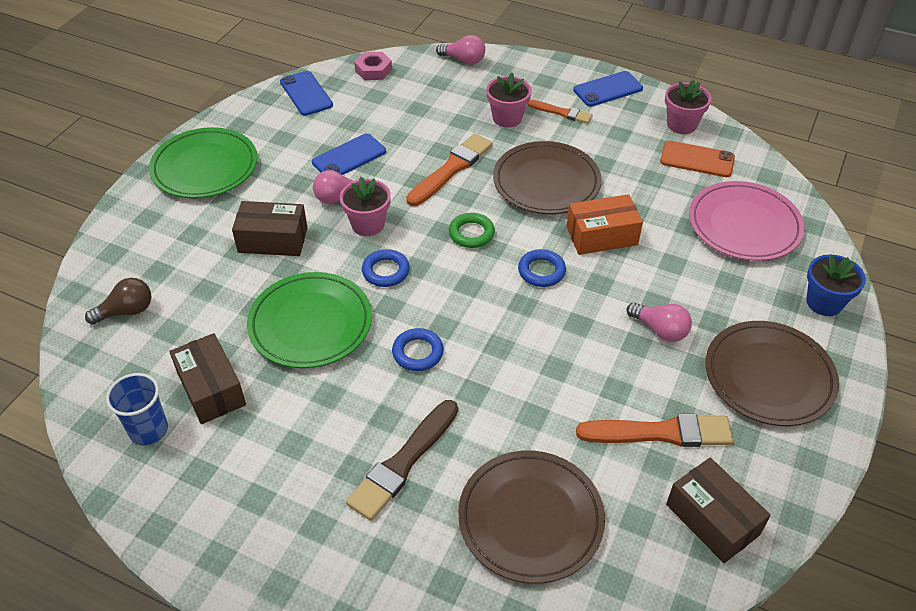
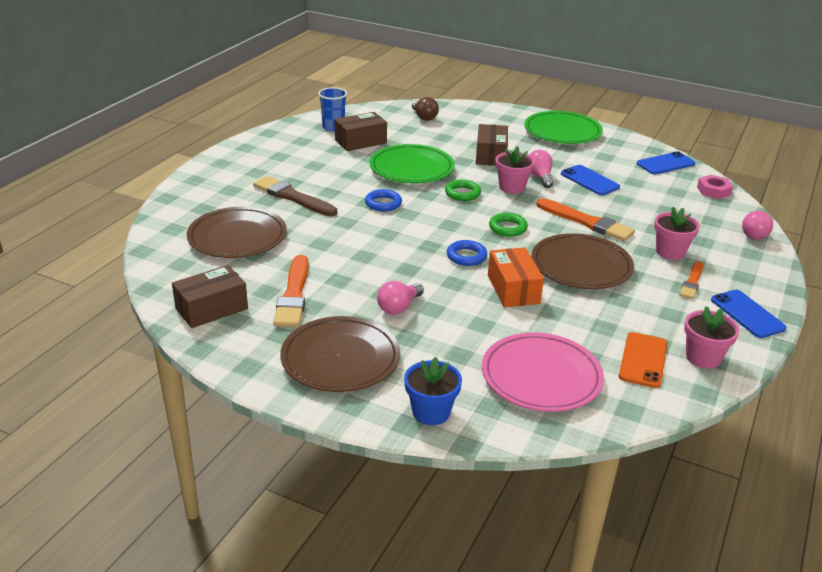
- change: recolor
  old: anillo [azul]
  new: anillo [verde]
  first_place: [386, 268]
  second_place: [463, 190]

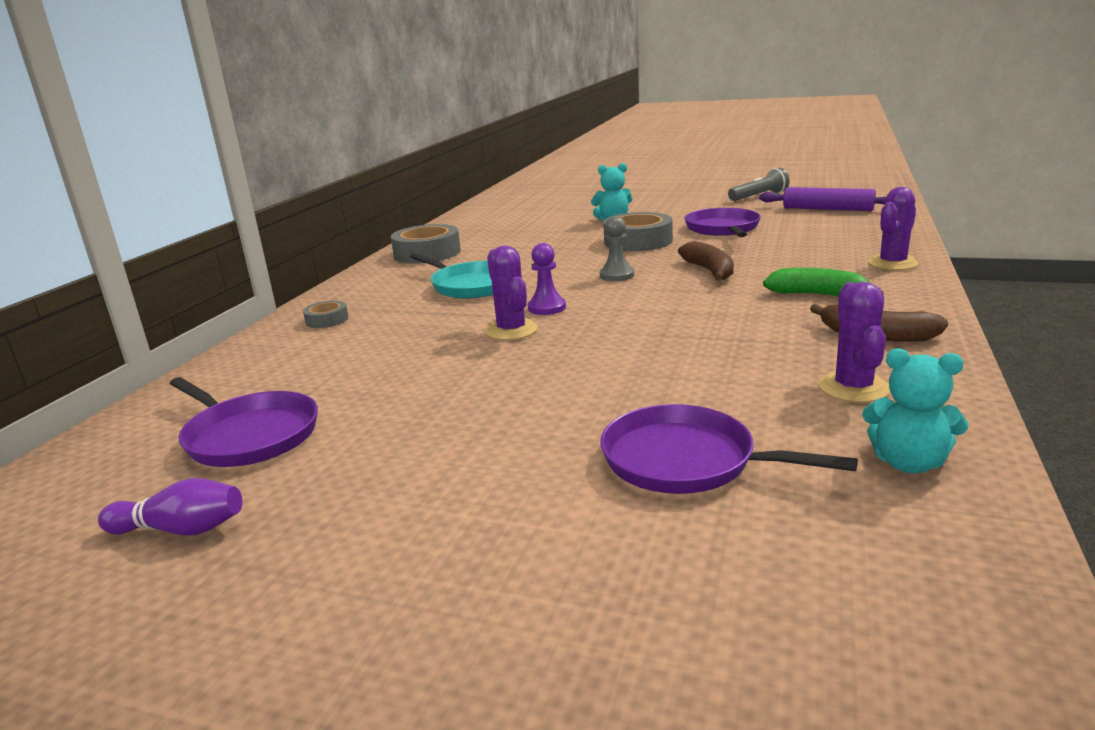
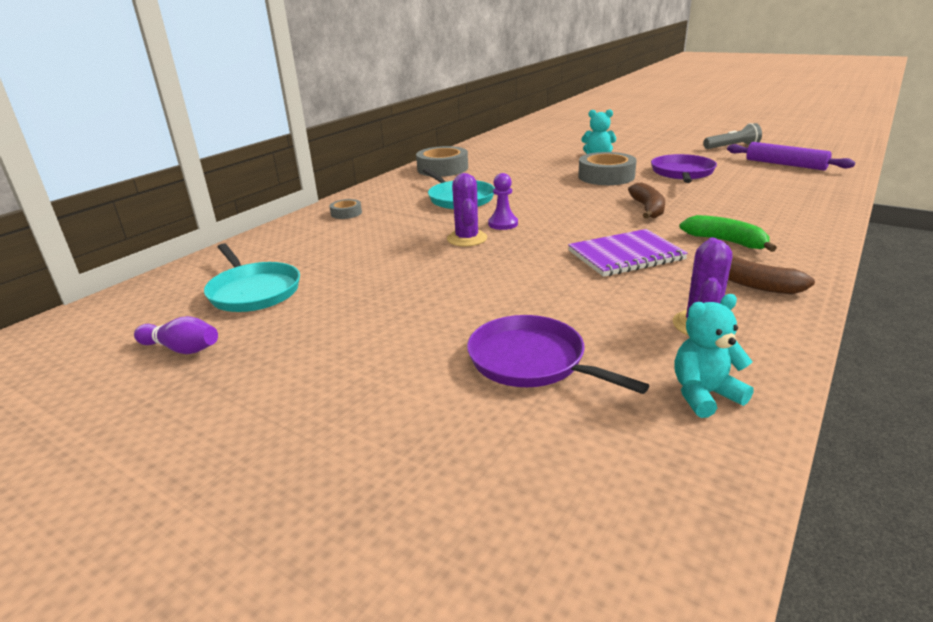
- change: delete
  old: cactus [morado]
  first_place: [893, 228]
- change: delete
  old: peón [gris]
  first_place: [617, 248]
- change: rotate
  old: osito [turquesa]
  first_place: [915, 410]
  second_place: [714, 356]
  degrees: 120
- change: recolor
  old: sartén [morado]
  new: sartén [turquesa]
  first_place: [244, 422]
  second_place: [252, 277]
- change: insert
  new: cuaderno [morado]
  second_place: [628, 253]

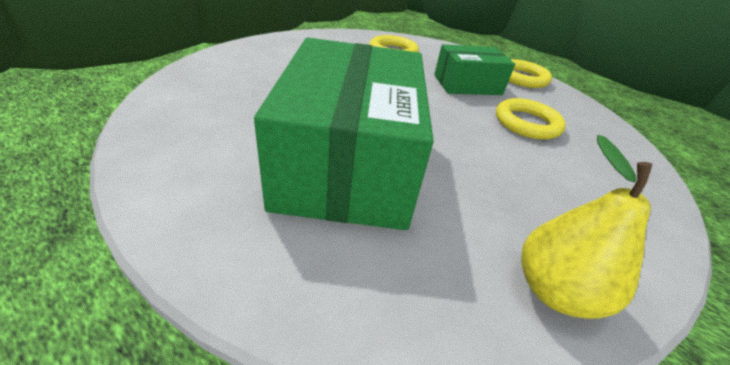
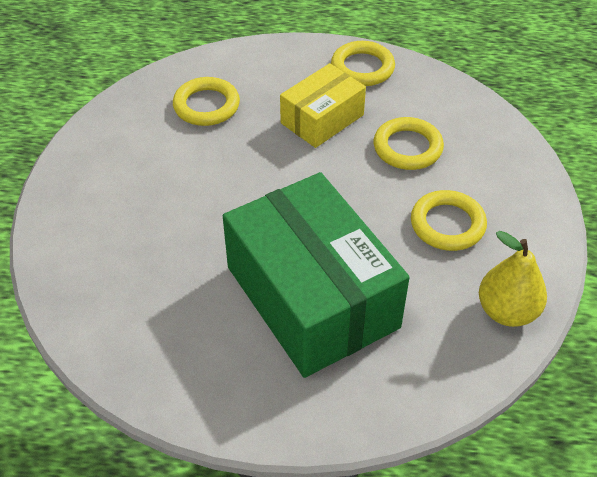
- change: recolor
  old: caja [verde]
  new: caja [amarillo]
  first_place: [474, 69]
  second_place: [323, 105]
- change: insert
  new: anillo [amarillo]
  second_place: [449, 220]

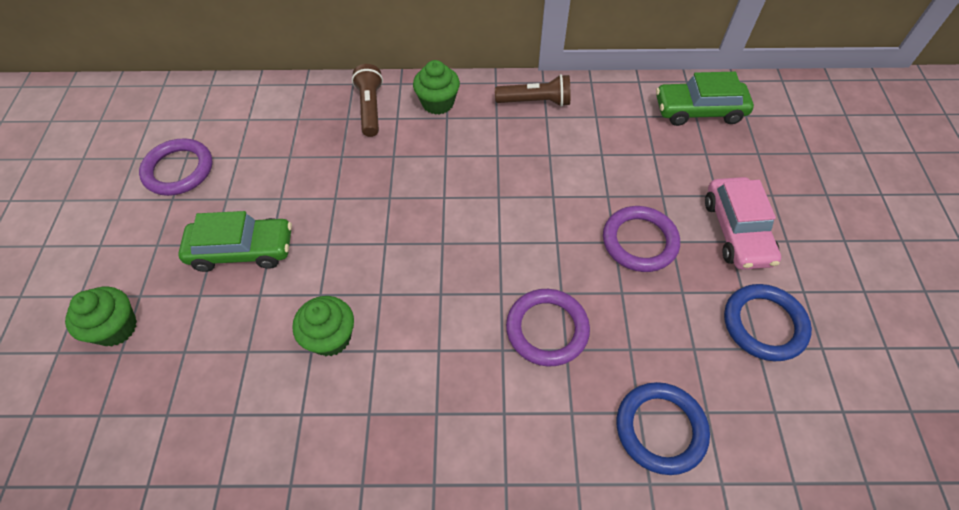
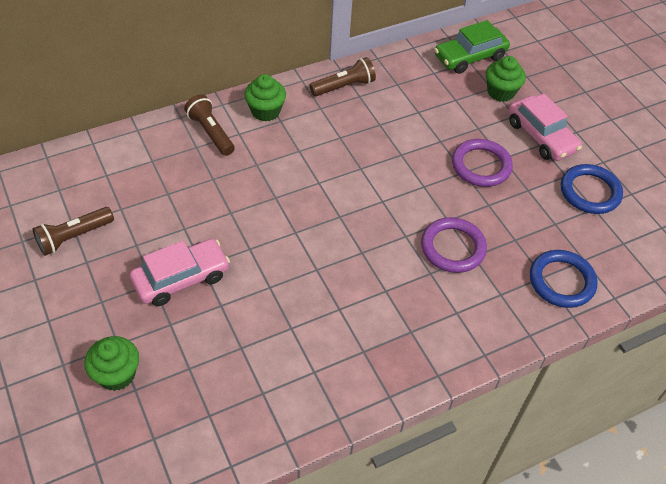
- change: replace
  old: anillo [morado]
  new: lámpara de mano [marrón]
  first_place: [176, 167]
  second_place: [73, 231]
- change: recolor
  old: coche [verde]
  new: coche [rosa]
  first_place: [235, 241]
  second_place: [180, 272]
- change: move
  old: magdalena [verde]
  first_place: [323, 326]
  second_place: [506, 79]

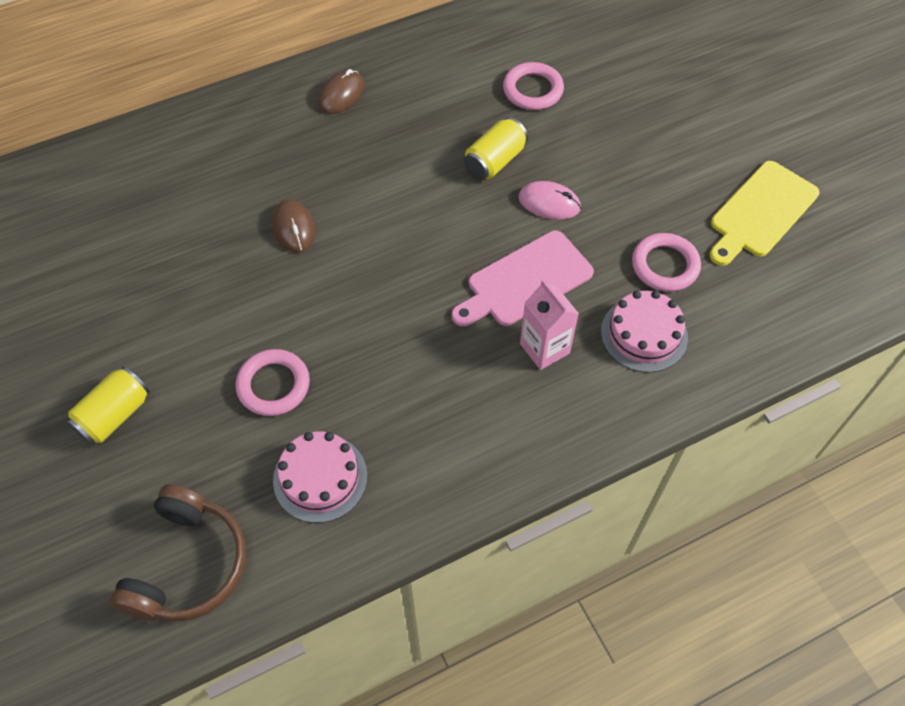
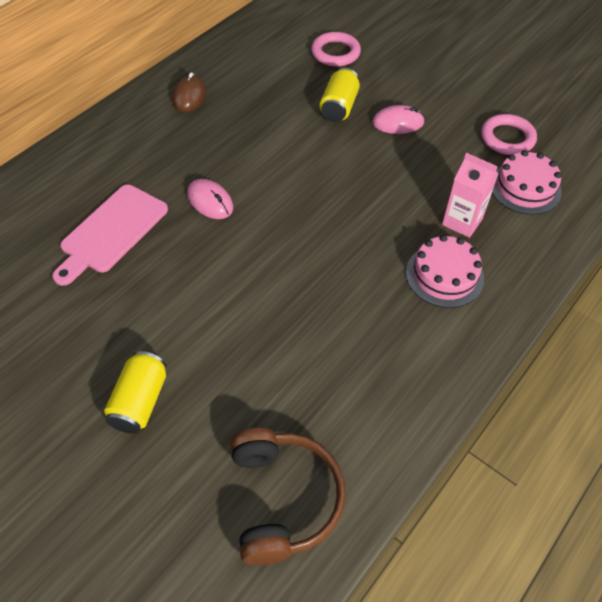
- change: delete
  old: tabla de cortar [amarillo]
  first_place: [764, 213]
- change: recolor
  old: ratón [marrón]
  new: ratón [rosa]
  first_place: [293, 226]
  second_place: [210, 199]
- change: move
  old: tabla de cortar [rosa]
  first_place: [523, 278]
  second_place: [110, 235]
- change: delete
  old: anillo [rosa]
  first_place: [273, 382]
- change: move
  old: tarta [rosa]
  first_place: [320, 477]
  second_place: [445, 271]

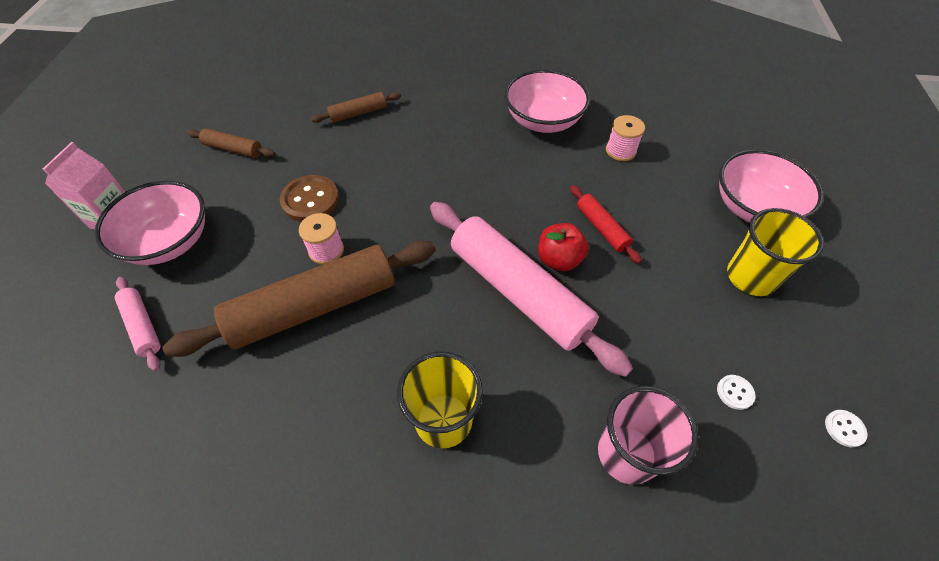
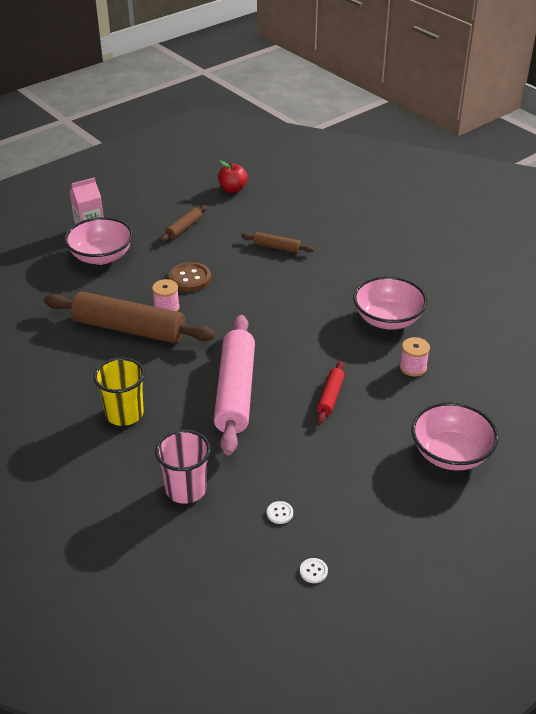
- change: rotate
  old: rodillo [marrón]
  first_place: [231, 143]
  second_place: [183, 223]
  degrees: 60
- change: delete
  old: vaso [amarillo]
  first_place: [775, 252]
- change: move
  old: manzana [rojo]
  first_place: [563, 247]
  second_place: [233, 177]
- change: delete
  old: rodillo [rosa]
  first_place: [137, 324]

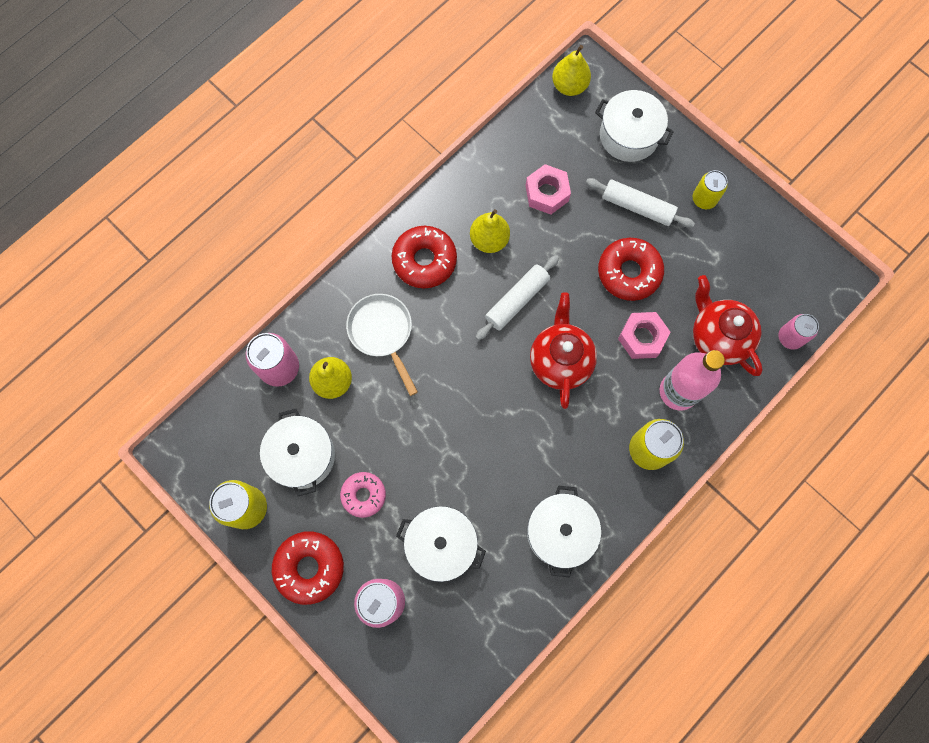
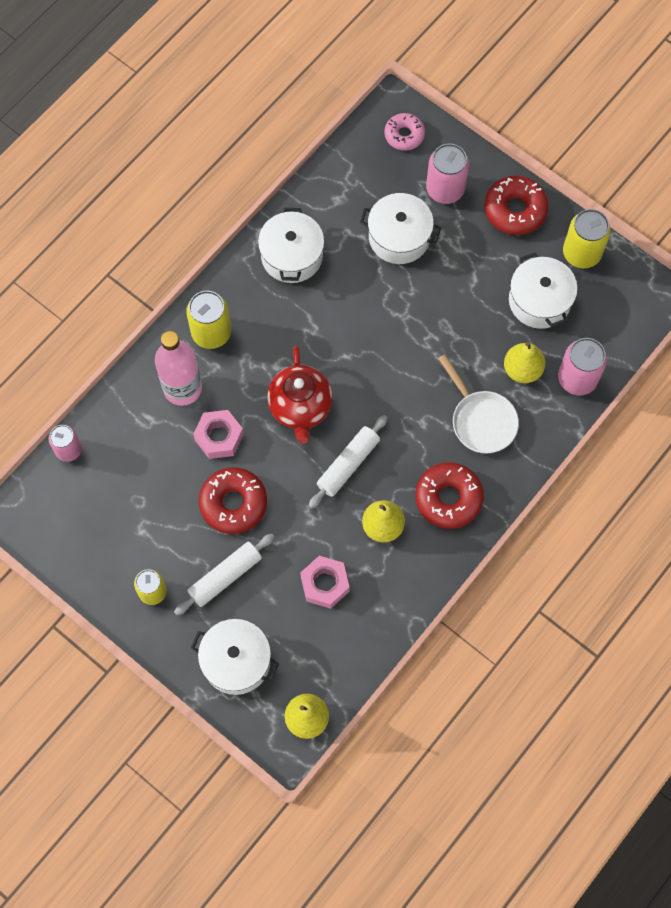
- change: rotate
  old: rodillo [blanco]
  first_place: [640, 203]
  second_place: [224, 574]
  degrees: -60
- change: delete
  old: tetera [rojo]
  first_place: [728, 325]
- change: move
  old: rosquilla [rosa]
  first_place: [363, 495]
  second_place: [404, 132]

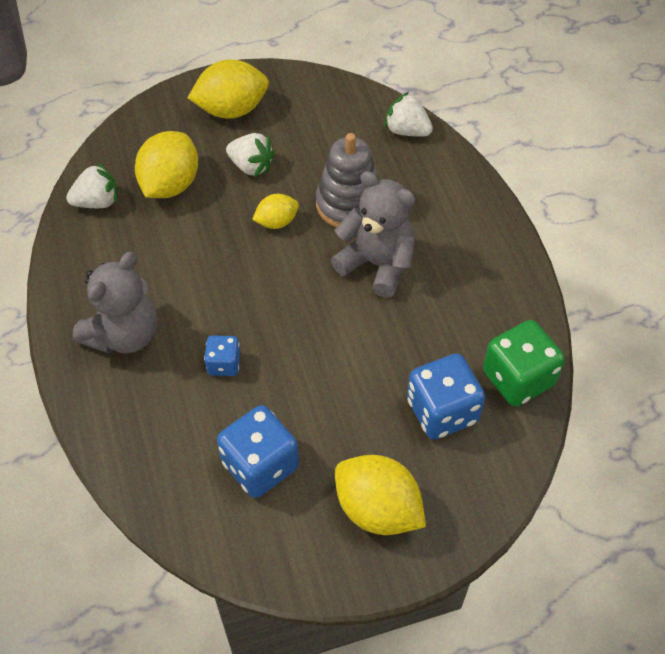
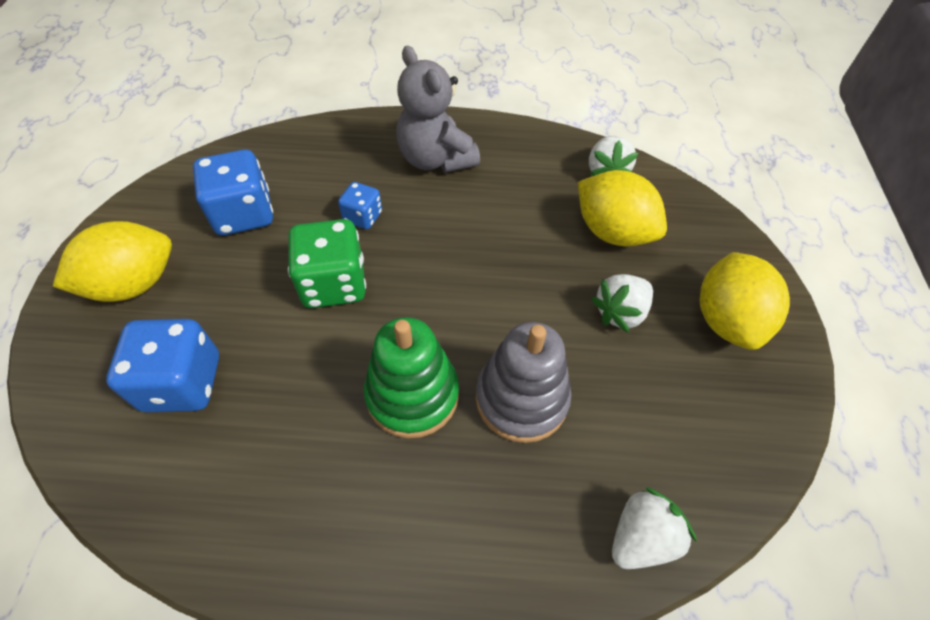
- change: replace
  old: osito [gris]
  new: juguete apilable [verde]
  first_place: [373, 234]
  second_place: [411, 378]
- change: delete
  old: limón [amarillo]
  first_place: [275, 211]
- change: move
  old: dado [verde]
  first_place: [524, 363]
  second_place: [327, 263]

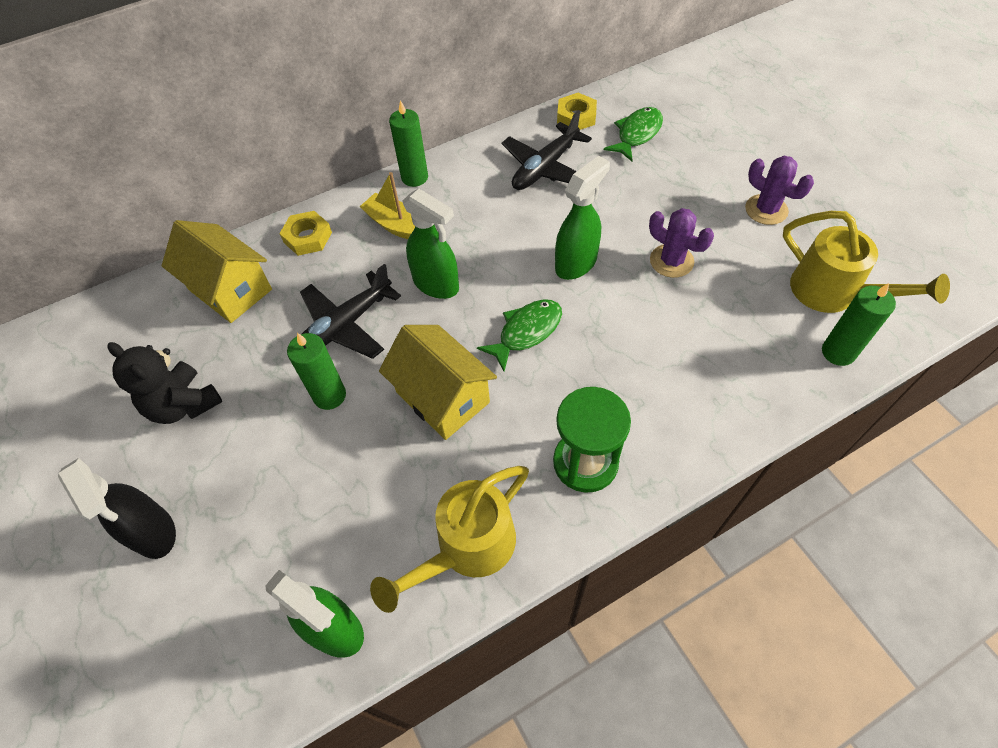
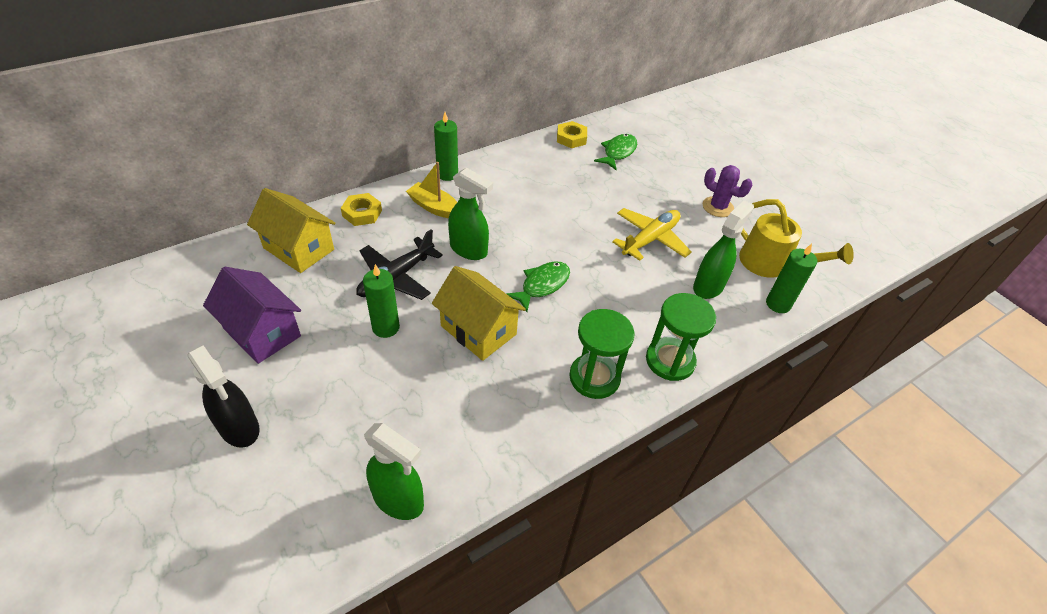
- change: delete
  old: avión [negro]
  first_place: [547, 150]
- change: move
  old: pulverizador [verde]
  first_place: [582, 218]
  second_place: [723, 249]
- change: replace
  old: cactus [morado]
  new: avión [amarillo]
  first_place: [681, 243]
  second_place: [652, 234]
- change: replace
  old: osito [negro]
  new: casa [morado]
  first_place: [165, 383]
  second_place: [252, 315]
- change: delete
  old: regadera [amarillo]
  first_place: [449, 539]
- change: insert
  new: reloj de arena [verde]
  second_place: [681, 337]

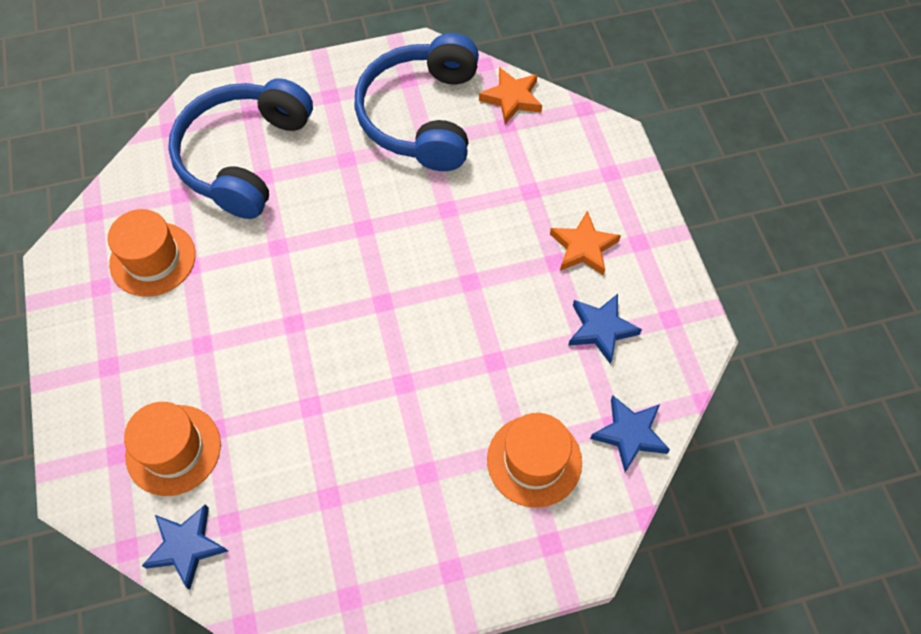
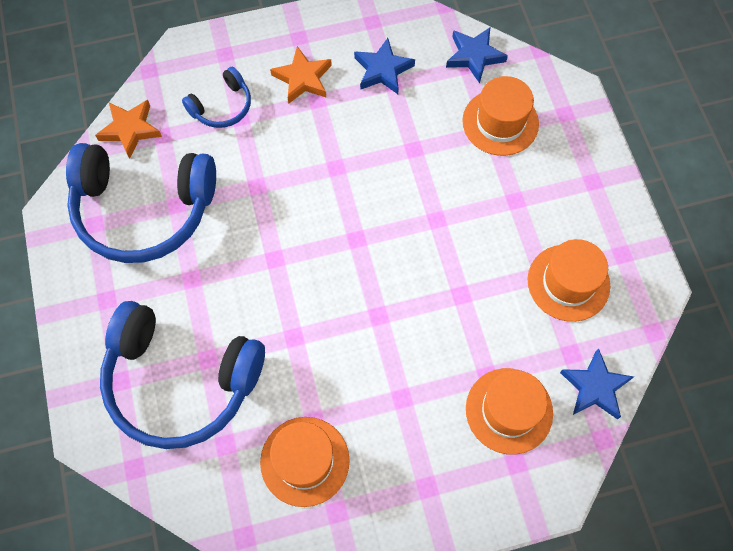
- change: insert
  new: auriculares [azul]
  second_place: [216, 97]
- change: insert
  new: sombrero [naranja]
  second_place: [569, 280]

